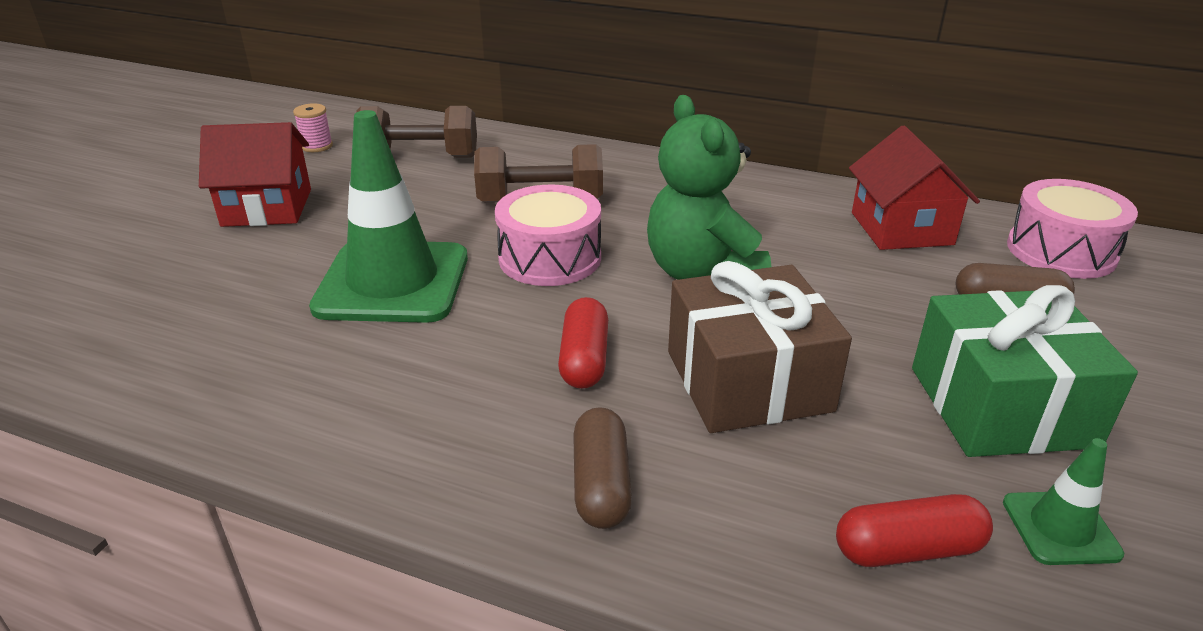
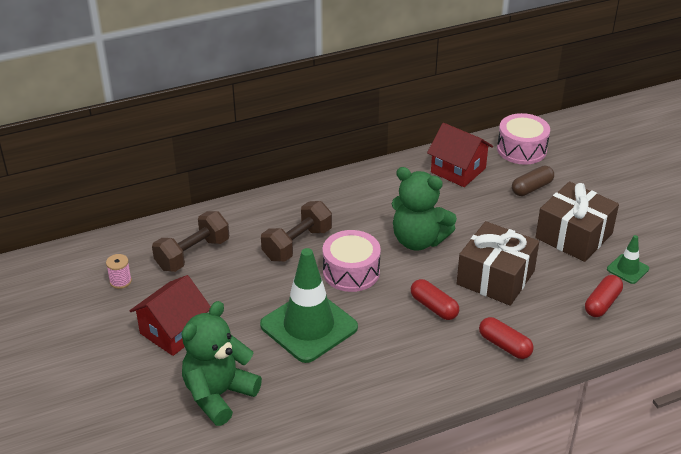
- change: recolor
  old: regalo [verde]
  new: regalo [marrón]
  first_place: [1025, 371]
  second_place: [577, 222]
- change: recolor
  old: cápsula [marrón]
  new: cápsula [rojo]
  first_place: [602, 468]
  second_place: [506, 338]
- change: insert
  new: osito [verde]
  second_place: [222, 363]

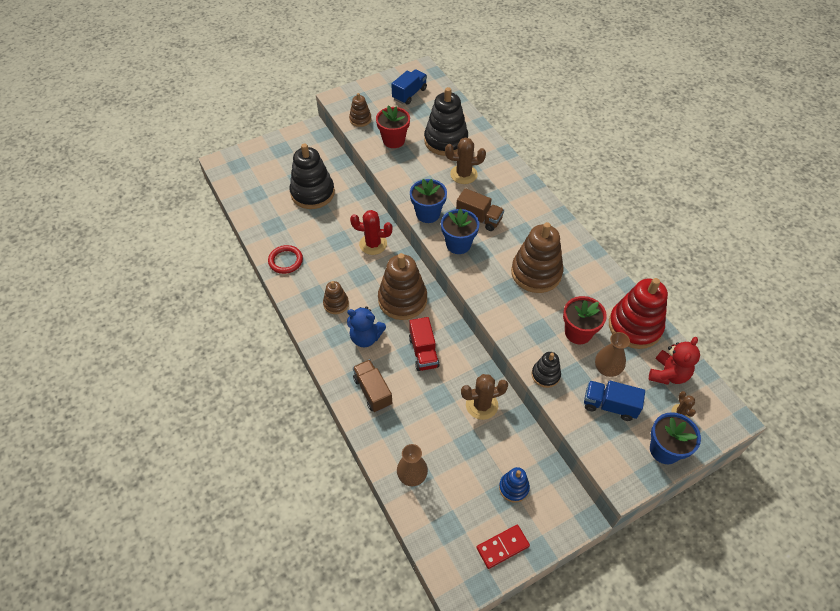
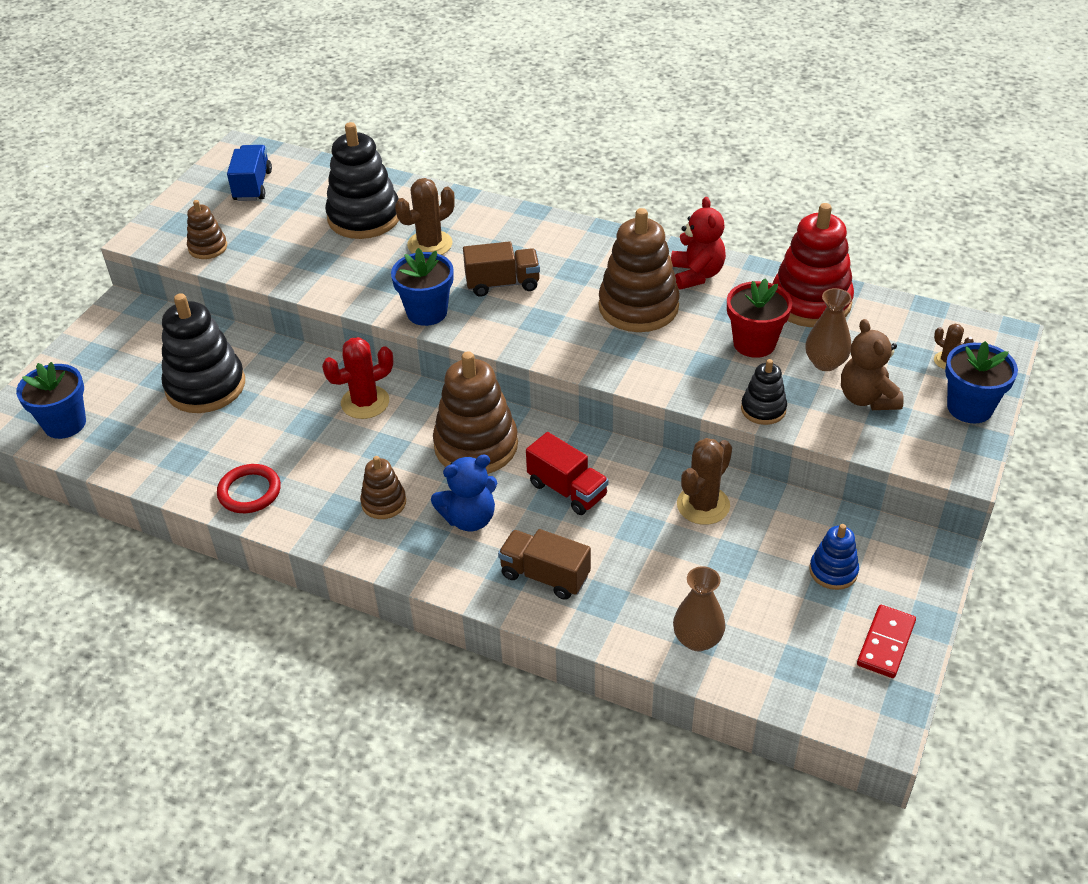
- change: delete
  old: maceta [rojo]
  first_place: [393, 126]
- change: move
  old: maceta [azul]
  first_place: [460, 231]
  second_place: [51, 400]
- change: move
  old: osito [rojo]
  first_place: [674, 361]
  second_place: [698, 243]
- change: replace
  old: camión [azul]
  new: osito [marrón]
  first_place: [614, 401]
  second_place: [872, 364]

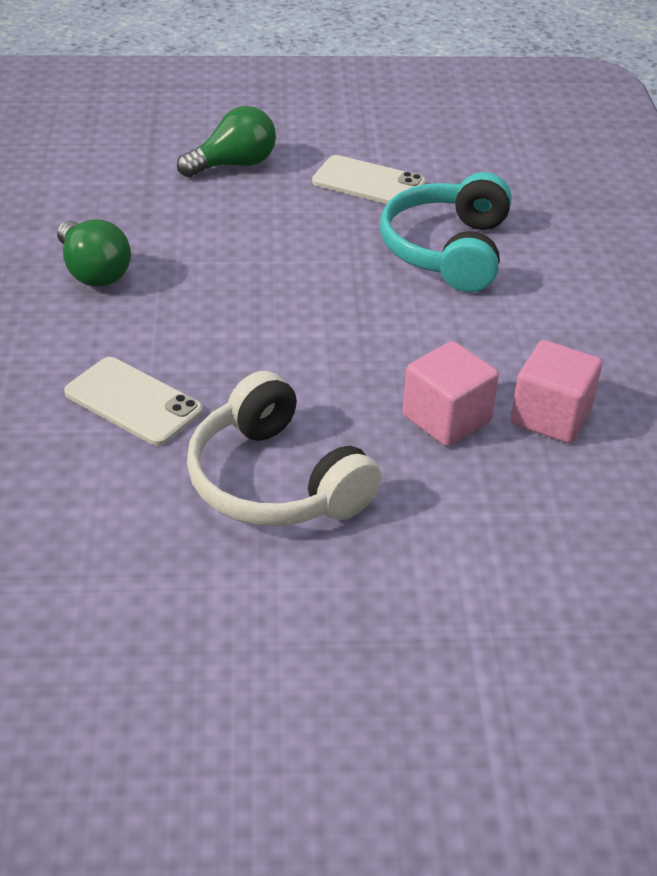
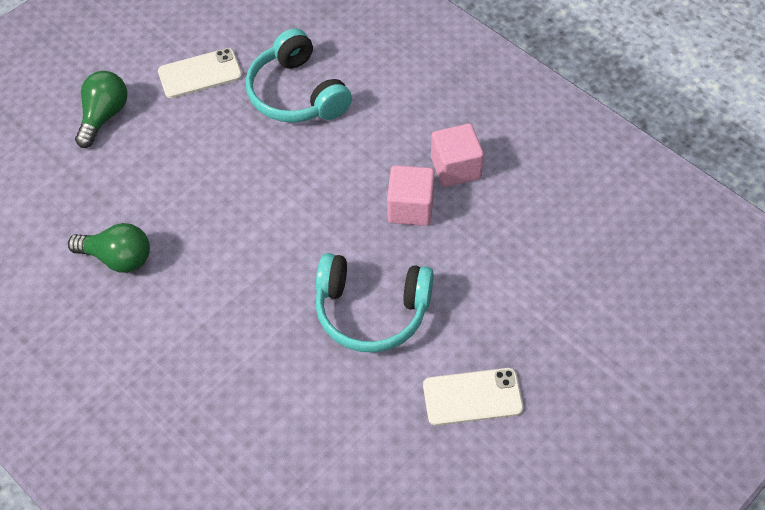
- change: move
  old: móvil [blanco]
  first_place: [133, 401]
  second_place: [473, 397]
- change: recolor
  old: auriculares [blanco]
  new: auriculares [turquesa]
  first_place: [284, 448]
  second_place: [375, 303]

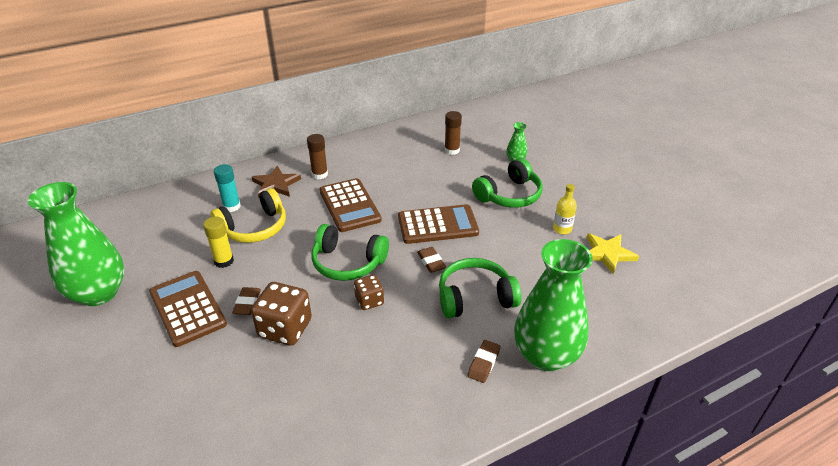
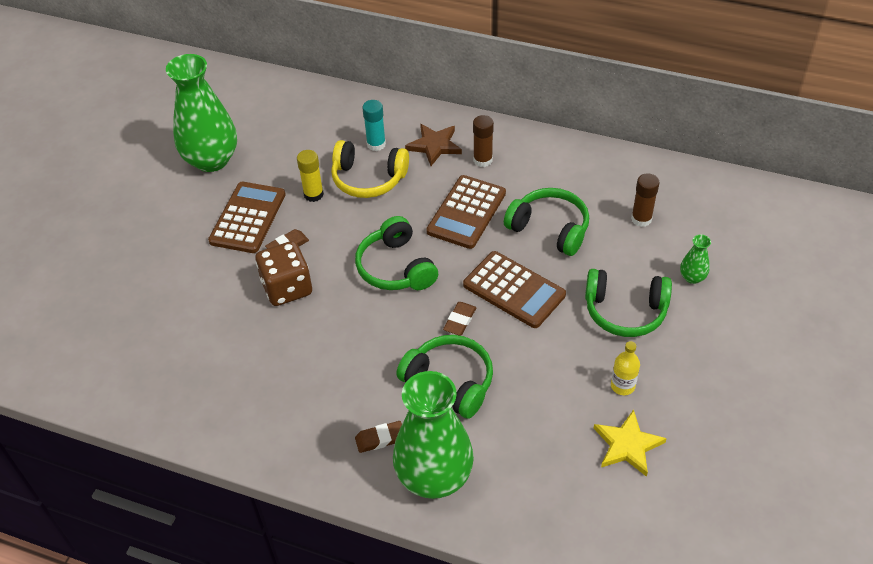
- change: delete
  old: dado [marrón]
  first_place: [369, 292]
- change: insert
  new: auriculares [verde]
  second_place: [546, 222]

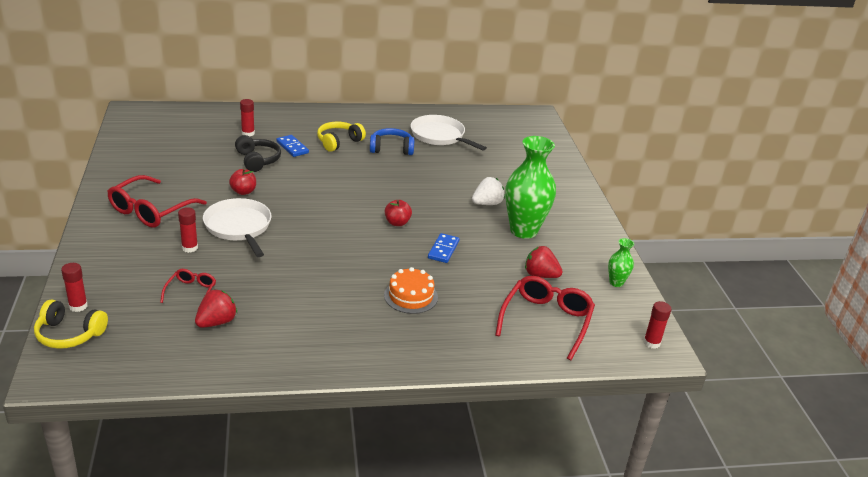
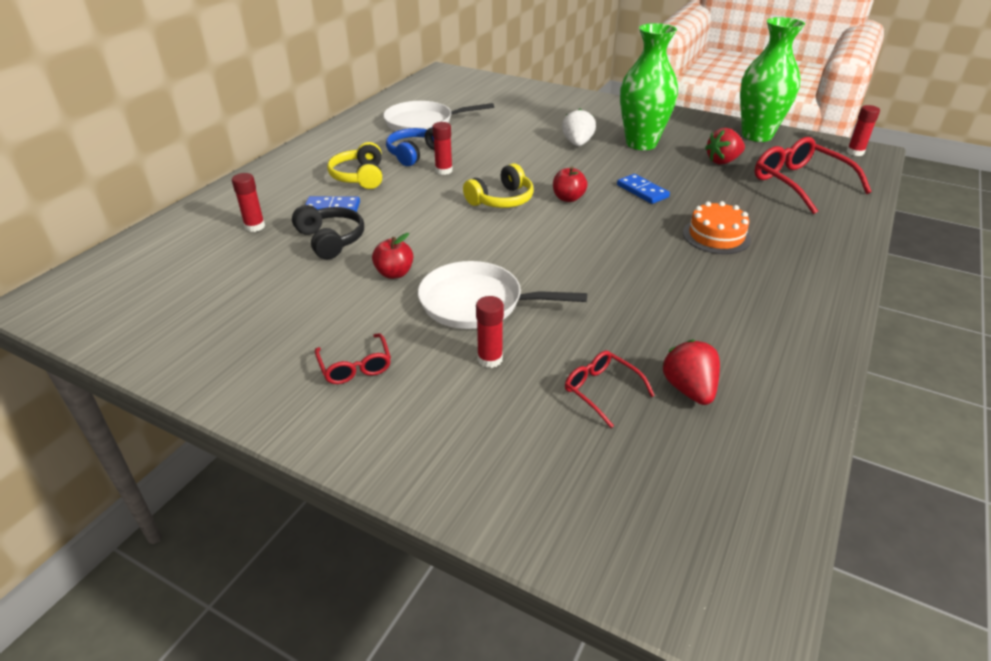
- change: rotate
  old: auriculares [negro]
  first_place: [258, 153]
  second_place: [328, 232]
  degrees: 45
- change: resize
  old: gafas [rojo]
  first_place: [157, 201]
  second_place: [353, 358]
  factor: 0.53
- change: resize
  old: florero [verde]
  first_place: [621, 262]
  second_place: [772, 79]
  factor: 2.16
- change: move
  old: barra de pegamento [rojo]
  first_place: [74, 287]
  second_place: [442, 148]
- change: move
  old: auriculares [amarillo]
  first_place: [71, 324]
  second_place: [498, 185]

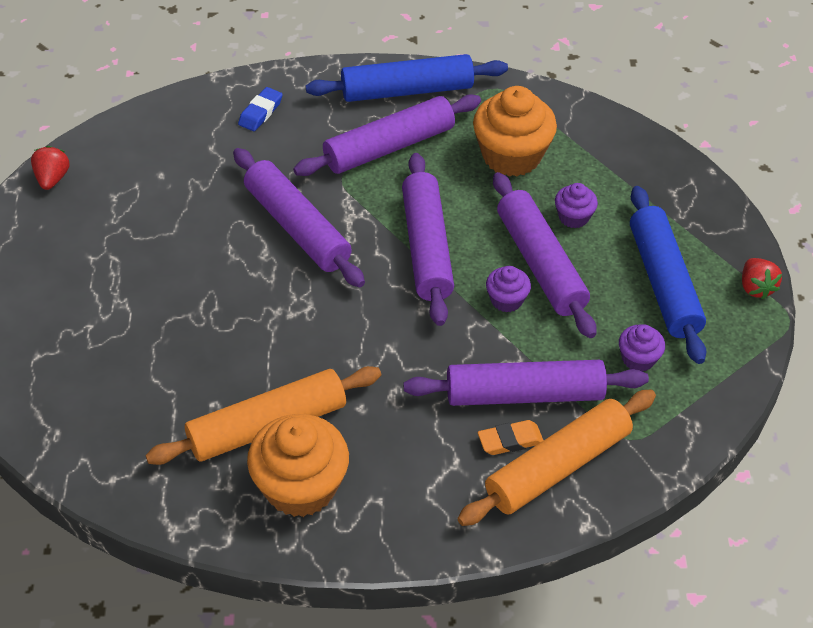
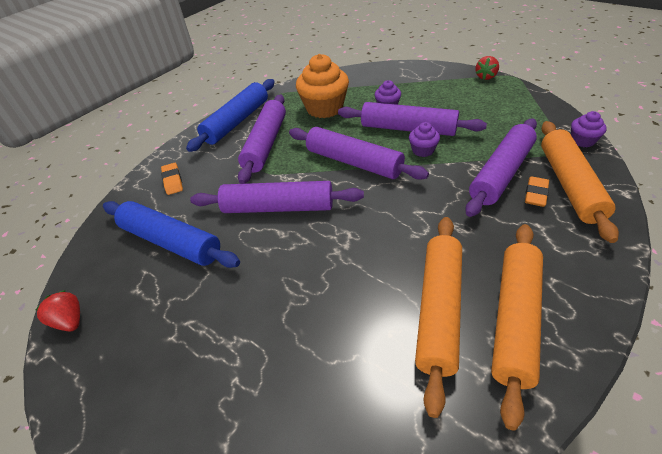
- change: recolor
  old: goma de borrar [azul]
  new: goma de borrar [naranja]
  first_place: [260, 109]
  second_place: [172, 179]
- change: move
  old: rodillo [azul]
  first_place: [668, 275]
  second_place: [171, 234]
- change: rotate
  old: fresa [rojo]
  first_place: [762, 278]
  second_place: [487, 68]
  degrees: 90
- change: move
  old: magdalena [morado]
  first_place: [642, 348]
  second_place: [589, 129]
- change: replace
  old: magdalena [naranja]
  new: rodillo [naranja]
  first_place: [298, 465]
  second_place: [517, 327]

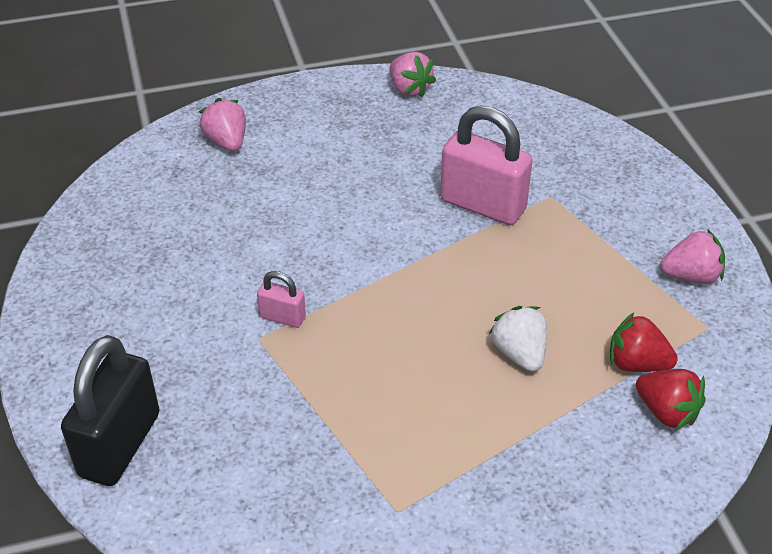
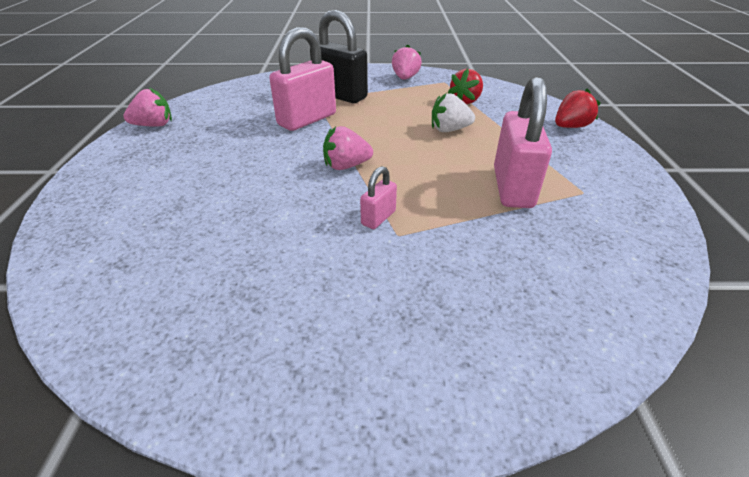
- change: move
  old: fresa [rosa]
  first_place: [222, 124]
  second_place: [348, 148]
- change: move
  old: candado [negro]
  first_place: [110, 410]
  second_place: [339, 56]
- change: move
  old: fresa [rojo]
  first_place: [671, 399]
  second_place: [577, 108]
- change: insert
  new: candado [rosa]
  second_place: [523, 142]

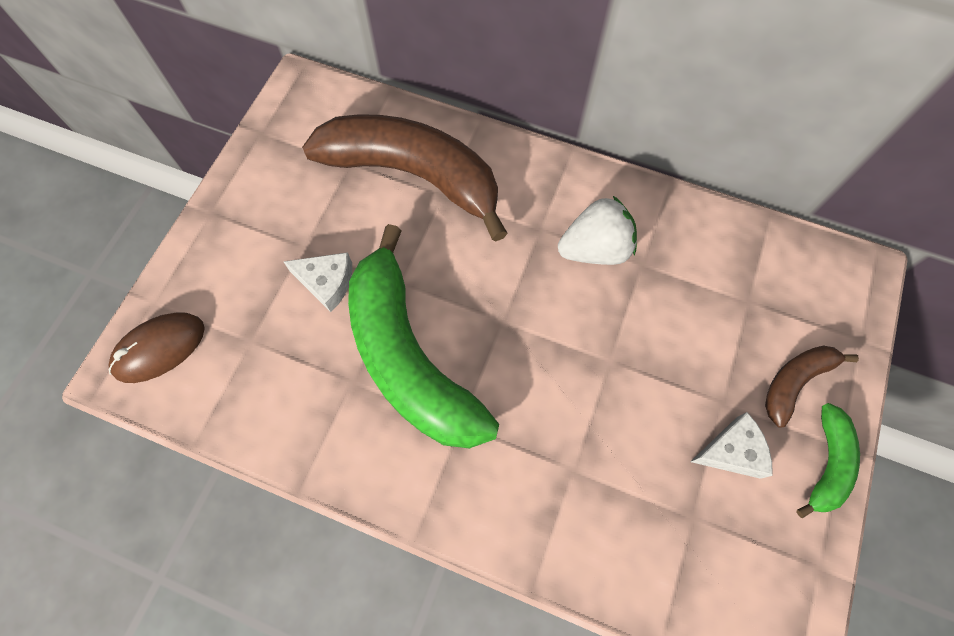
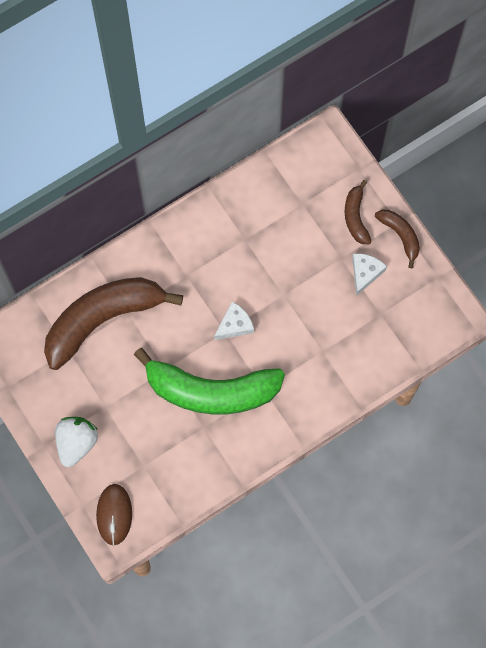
- change: move
  old: fresa [blanco]
  first_place: [597, 230]
  second_place: [76, 442]
- change: move
  old: queso [blanco]
  first_place: [317, 282]
  second_place: [234, 320]
- change: recolor
  old: plátano [verde]
  new: plátano [marrón]
  first_place: [828, 460]
  second_place: [397, 239]

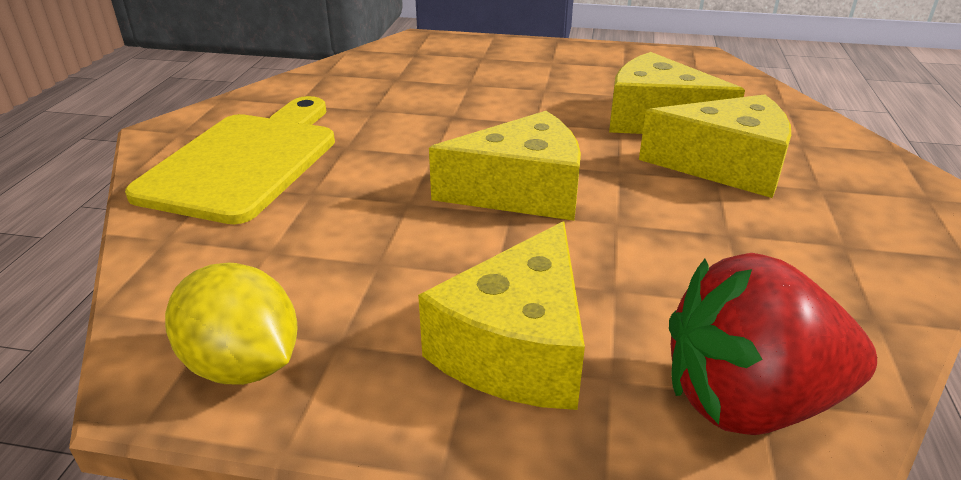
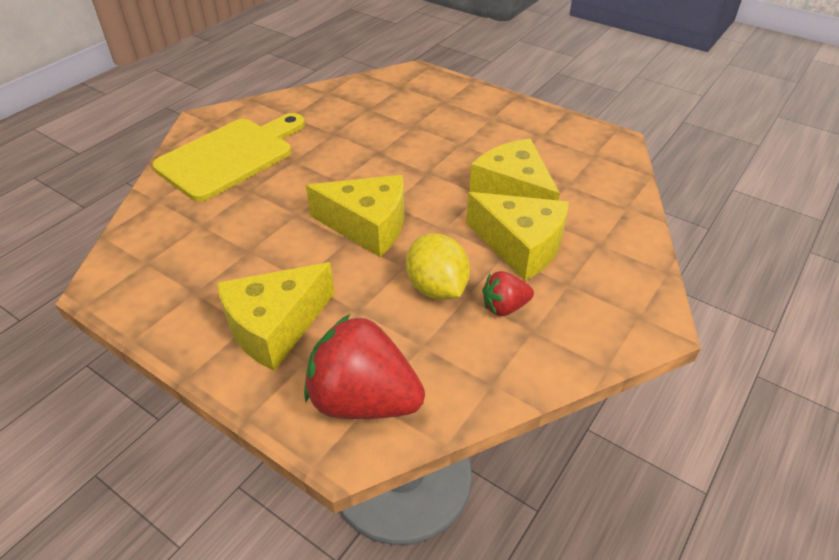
- change: move
  old: limón [amarillo]
  first_place: [231, 324]
  second_place: [438, 266]
- change: insert
  new: fresa [rojo]
  second_place: [508, 293]

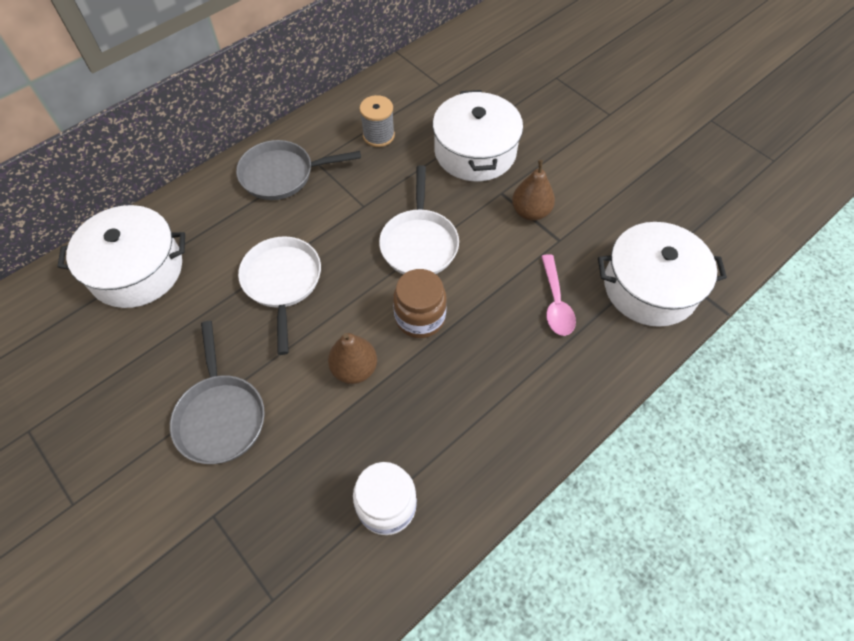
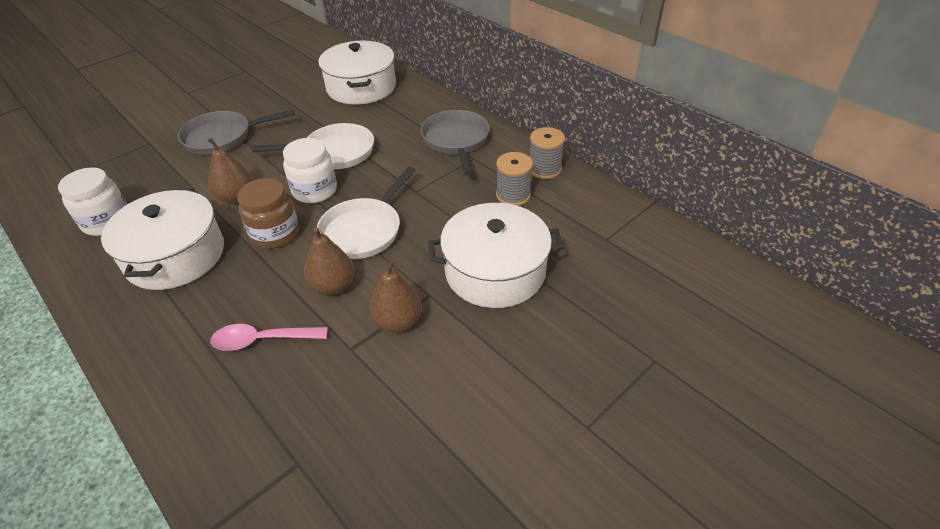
- change: rotate
  old: sartén [blanco]
  first_place: [419, 220]
  second_place: [366, 213]
  degrees: -60
- change: move
  old: olla [blanco]
  first_place: [662, 274]
  second_place: [162, 239]
- change: insert
  new: carrete [gris]
  second_place: [547, 153]
- change: insert
  new: tarro [blanco]
  second_place: [310, 170]
- change: insert
  new: pera [marrón]
  second_place: [329, 261]

